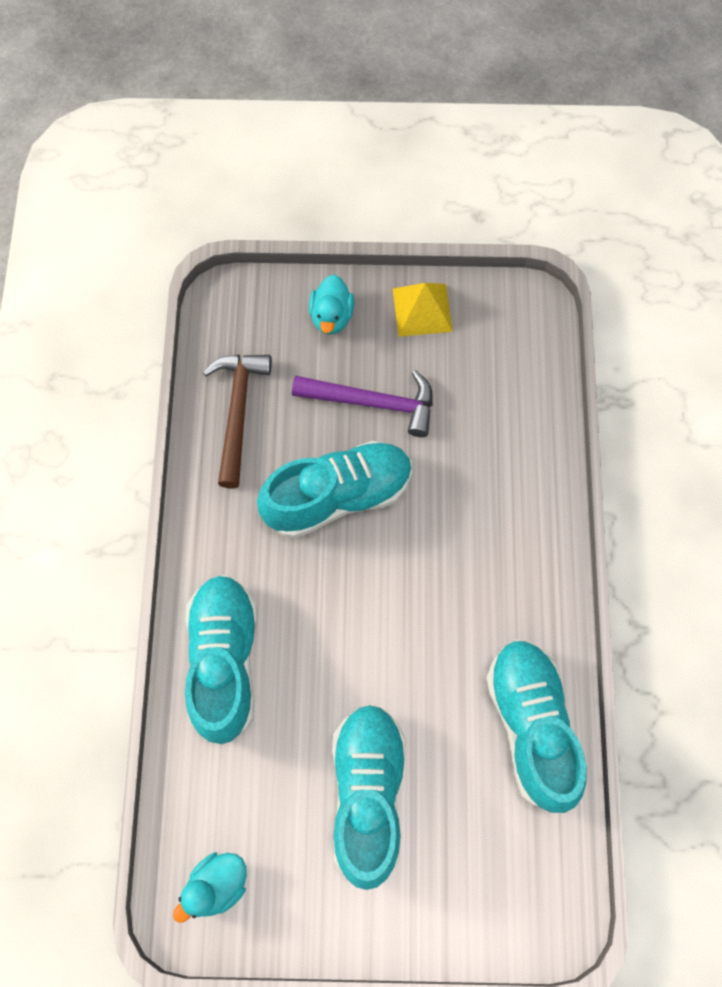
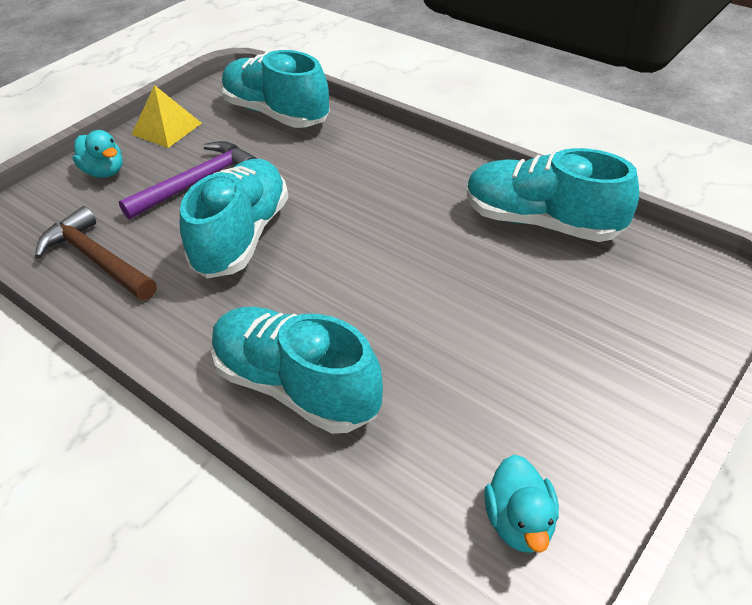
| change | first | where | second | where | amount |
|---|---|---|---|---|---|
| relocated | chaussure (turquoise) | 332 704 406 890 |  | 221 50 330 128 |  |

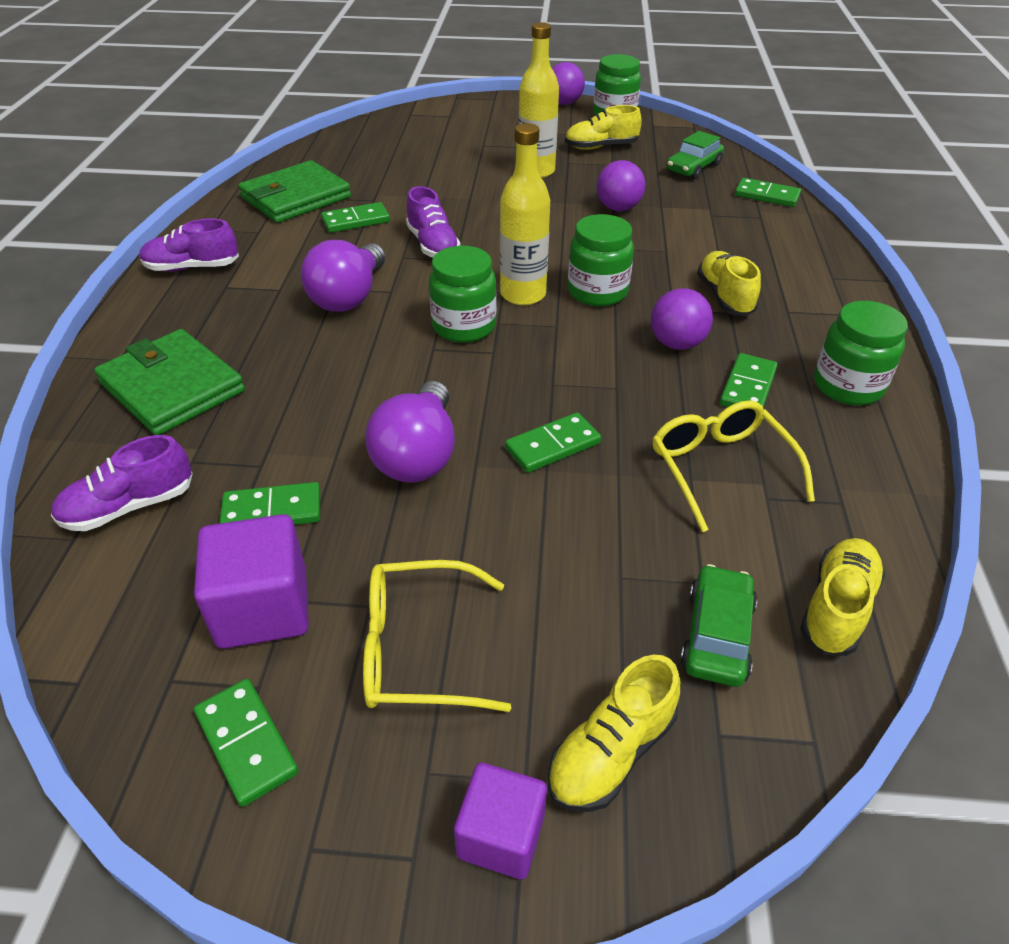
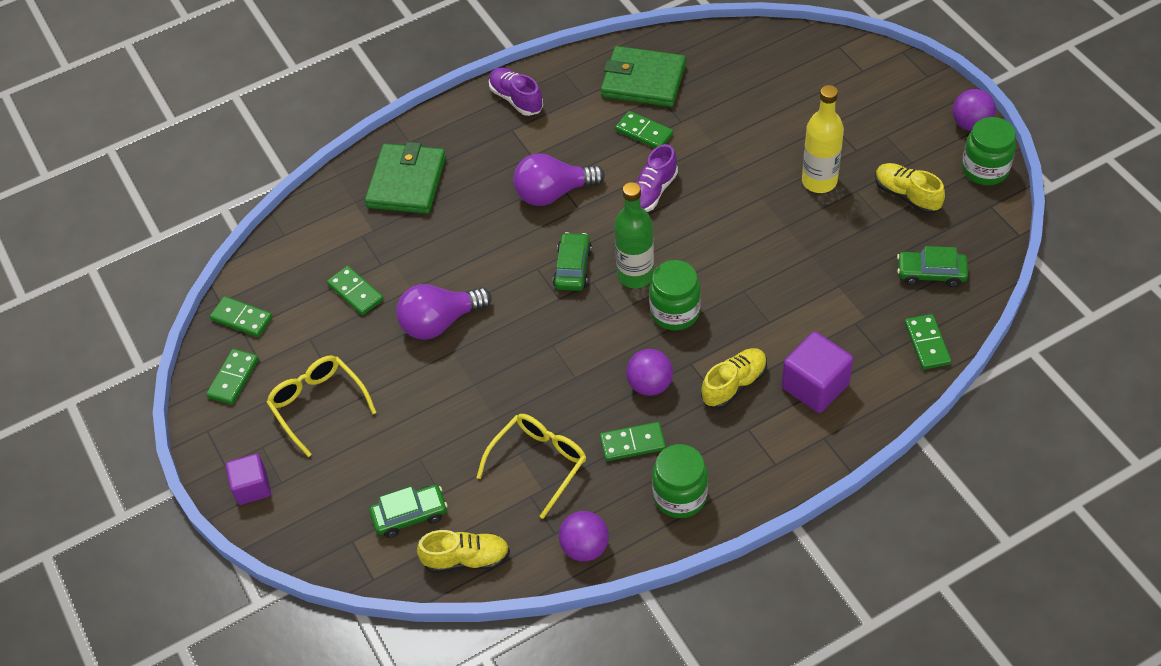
| change | first | where | second | where | amount |
|---|---|---|---|---|---|
| missing | chaussure (violet) | 51 435 193 531 |  |  |  |
| missing | chaussure (jaune) | 548 655 680 812 |  |  |  |
| relocated | cube (violet) | 194 514 309 649 |  | 782 332 853 413 |  |
| relocated | domino (vert) | 505 412 601 473 |  | 210 296 273 337 |  |
| relocated | balle (violet) | 597 160 645 211 |  | 559 511 609 562 |  |
| exchanged | bocal (vert) | 429 246 497 343 | voiture (vert) | 553 232 592 291 |  |
| colour | bouteille (jaune) | 500 123 550 305 | bouteille (vert) | 614 182 654 288 |  |

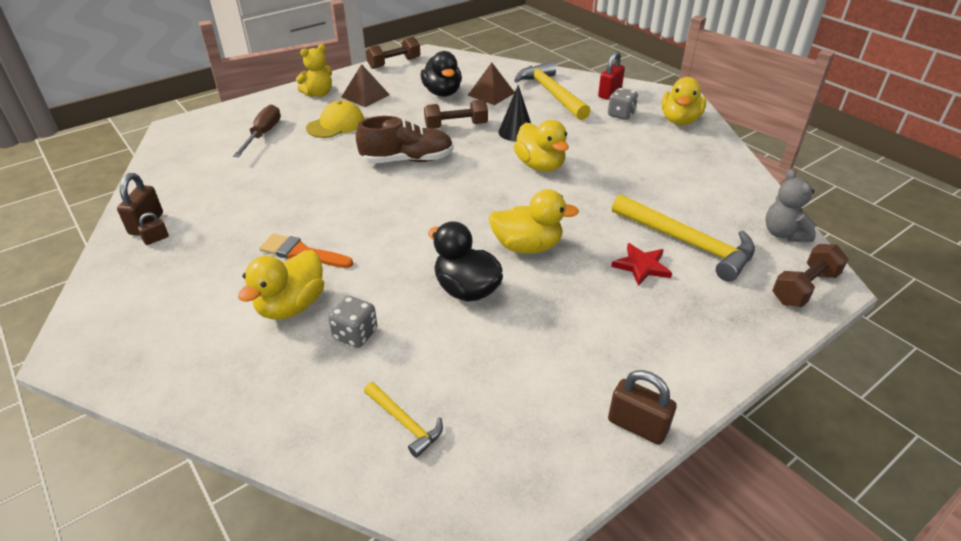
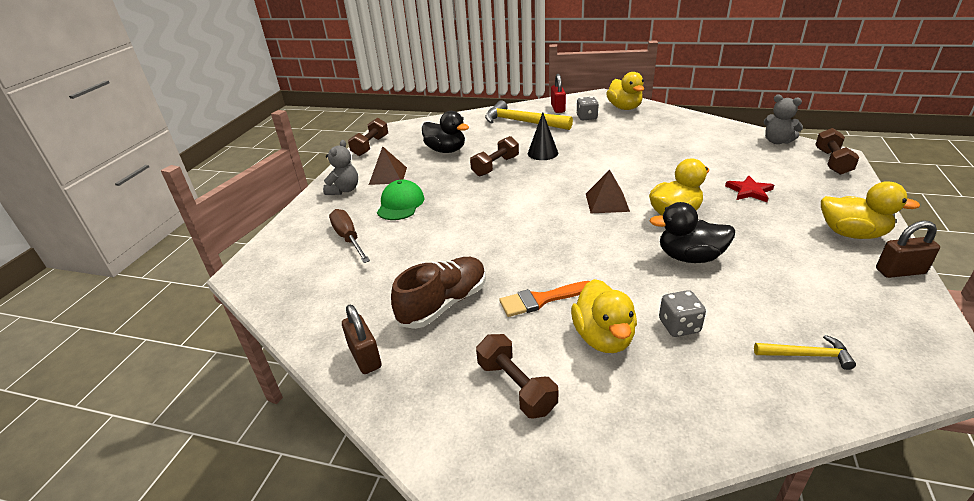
| change | first | where | second | where | amount |
|---|---|---|---|---|---|
| missing | cadenas (marron) | 138 212 169 245 |  |  |  |
| missing | marteau (jaune) | 612 194 755 282 |  |  |  |
| appeared |  |  | haltère (marron) | 476 334 558 419 |  |
| relocated | chaussure (marron) | 356 116 454 163 |  | 391 257 486 329 |  |
| relocated | pyramide (marron) | 467 63 515 105 |  | 586 170 630 213 |  |
| relocated | canard (jaune) | 514 120 569 172 |  | 821 181 920 239 |  |
| colour | ours en peluche (jaune) | 296 44 332 97 | ours en peluche (gris) | 323 140 358 195 |  |
| colour | casquette (jaune) | 306 100 364 138 | casquette (vert) | 377 180 425 220 |  |

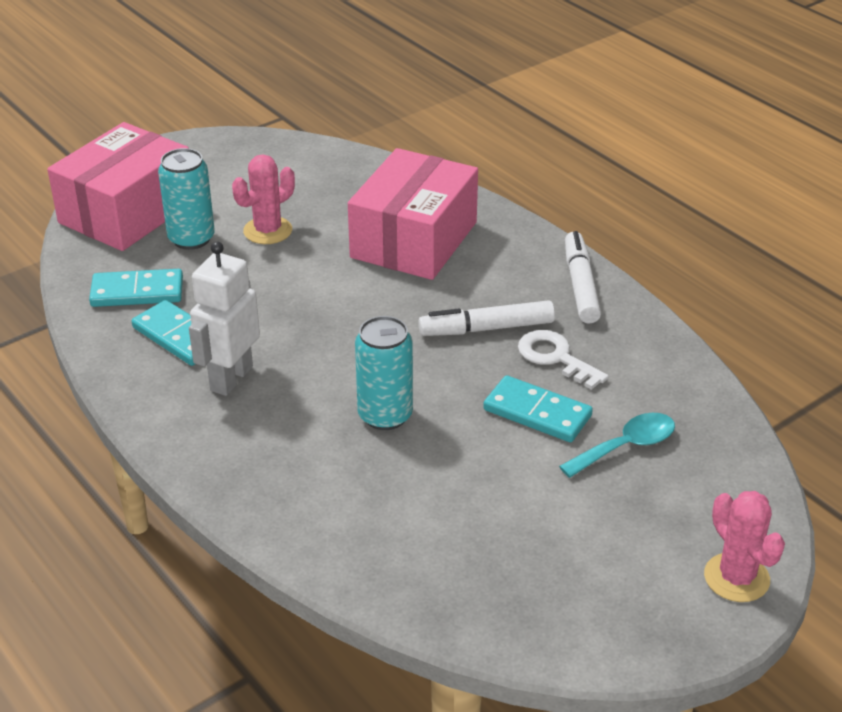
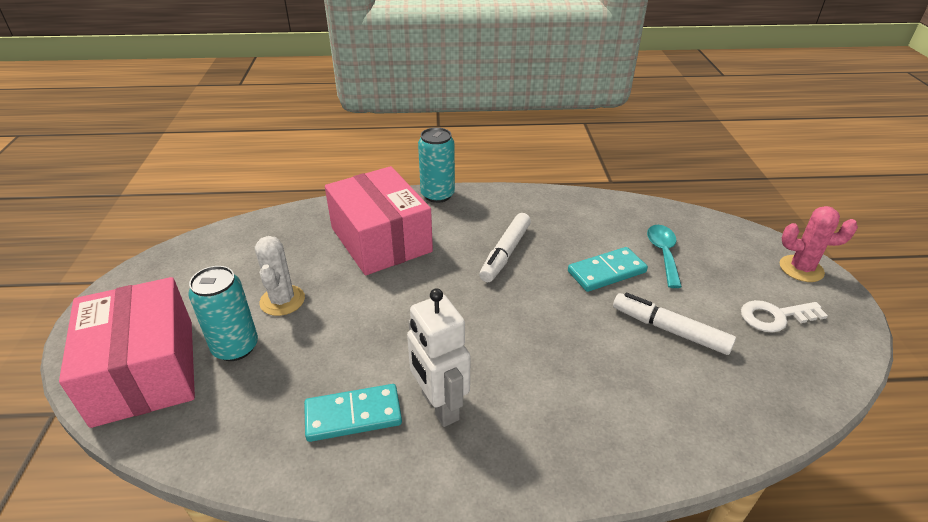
| change | first | where | second | where | amount |
|---|---|---|---|---|---|
| missing | domino (turquoise) | 89 269 183 307 |  |  |  |
| relocated | canette (turquoise) | 355 316 413 430 |  | 418 127 455 203 |  |
| relocated | clé (blanc) | 518 330 609 390 |  | 741 300 828 333 |  |
| relocated | feutre (blanc) | 565 231 601 324 |  | 613 293 736 355 |  |
| colour | cactus (rose) | 232 154 295 244 | cactus (blanc) | 255 236 305 316 |  |

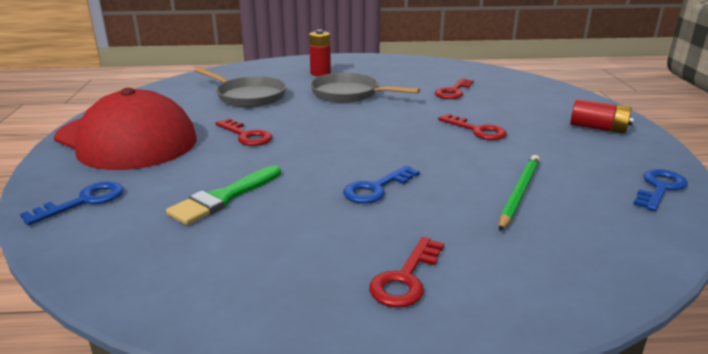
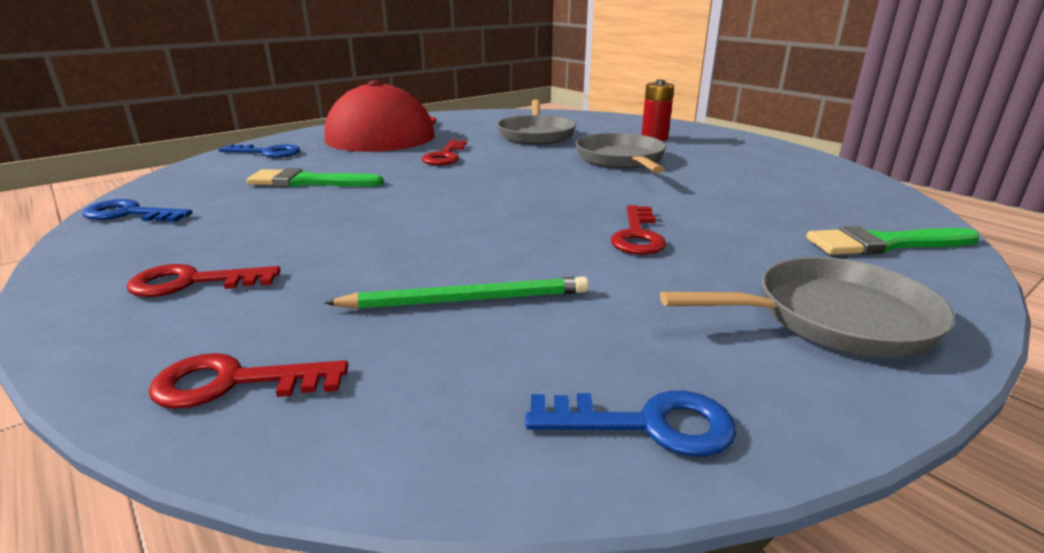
| change | first | where | second | where | amount |
|---|---|---|---|---|---|
| appeared |  |  | pinceau (vert) | 806 226 980 255 |  |
| relocated | clé (bleu) | 343 165 420 203 |  | 82 199 192 222 |  |
| relocated | clé (rouge) | 435 78 474 99 |  | 149 353 349 409 |  |
| exchanged | pile (rouge) | 570 99 634 134 | poêle (gris) | 660 257 954 357 |  |

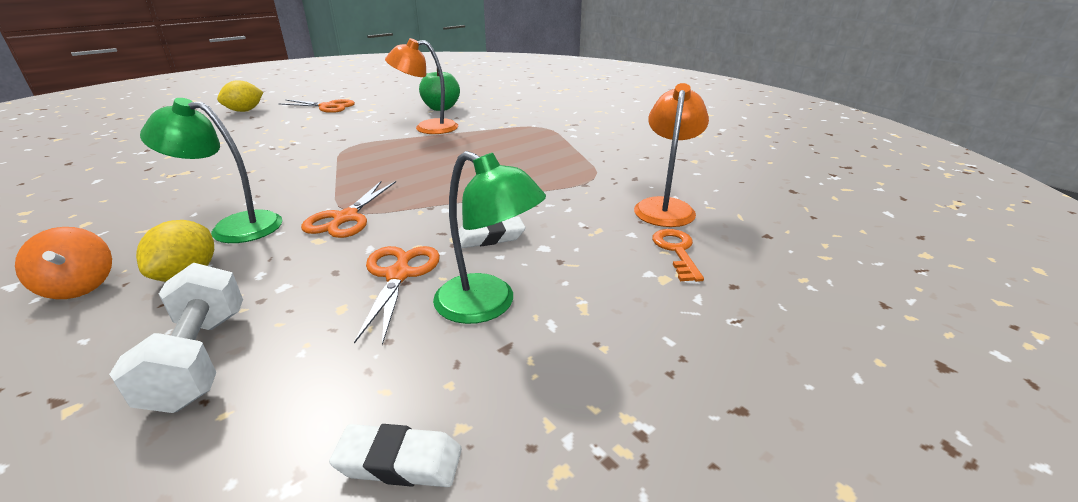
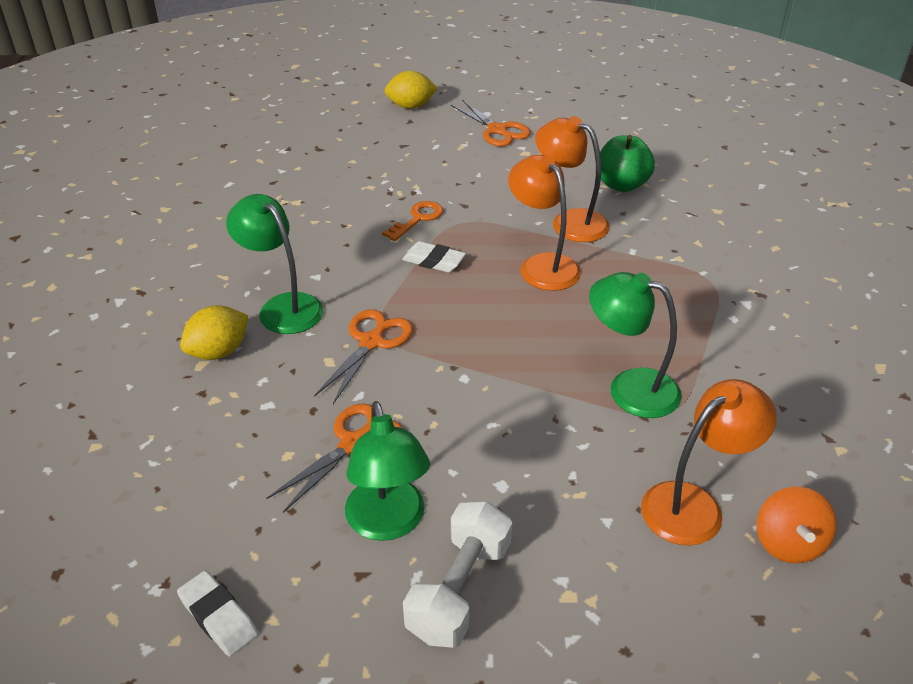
| change | first | where | second | where | amount |
|---|---|---|---|---|---|
| appeared |  |  | lampe (orange) | 508 155 581 291 |  |
| appeared |  |  | lampe (vert) | 589 272 682 418 |  |
| relocated | toupie (orange) | 15 227 112 299 |  | 757 487 837 563 |  |
| relocated | haltère (blanc) | 109 262 243 413 |  | 403 501 512 648 |  |
| relocated | gomme (blanc) | 458 216 525 248 |  | 402 241 466 272 |  |
| relocated | clé (orange) | 652 229 704 282 |  | 382 201 443 241 |  |
| spun | ciseaux (orange) | 301 181 396 238 |  | 314 309 413 404 | 150 degrees clockwise |

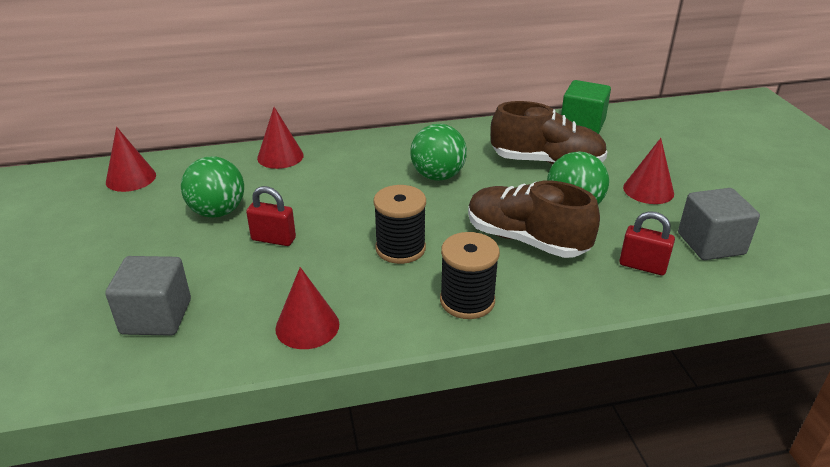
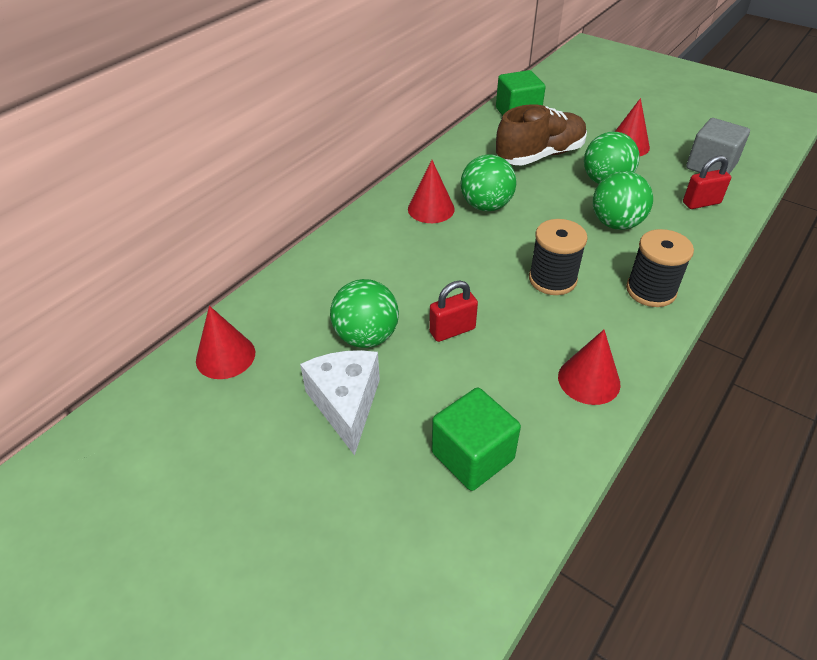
| change | first | where | second | where | amount |
|---|---|---|---|---|---|
| appeared |  |  | fromage (blanc) | 300 350 380 456 |  |
| relocated | cône (rouge) | 257 107 304 169 |  | 408 160 455 223 |  |
| exchanged | chaussure (marron) | 468 181 600 258 | balle (vert) | 593 171 653 230 |  |
| colour | cube (gris) | 105 256 191 336 | cube (vert) | 432 388 521 491 |  |

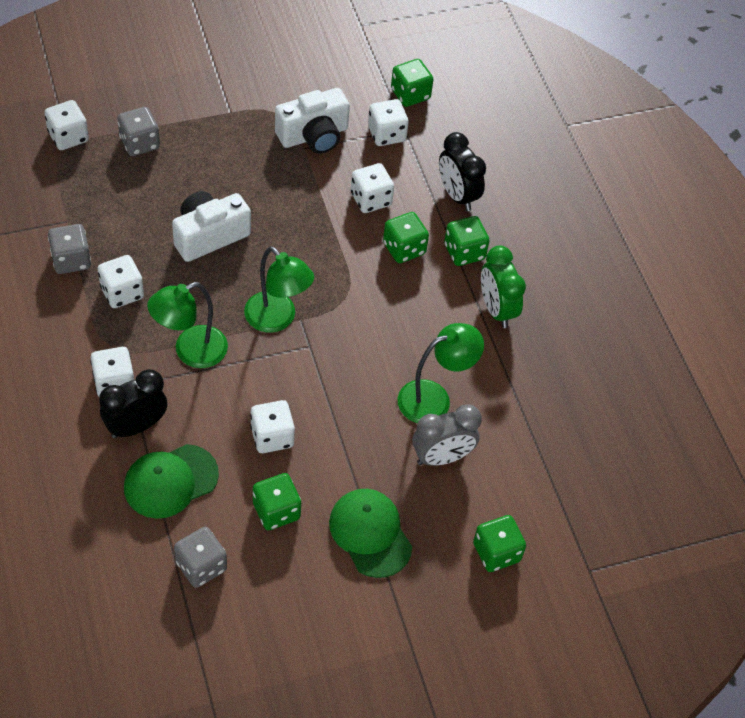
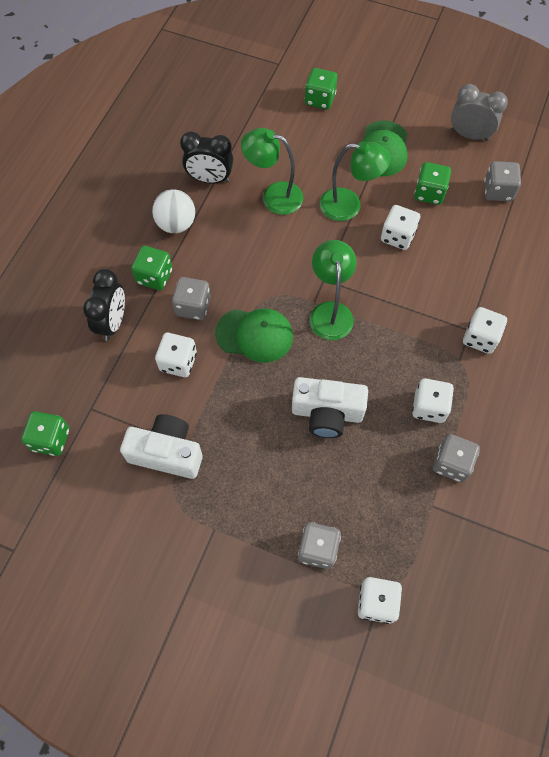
| change | first | where | second | where | amount |
|---|---|---|---|---|---|
| missing | dé (blanc) | 368 99 409 146 |  |  |  |
| relocated | réveil (noir) | 99 369 167 438 |  | 180 131 233 184 |  |
| relocated | casquette (vert) | 124 444 219 519 |  | 215 308 293 363 |  |
| relocated | lampe (vert) | 147 282 228 368 |  | 320 141 391 221 |  |
| relocated | réveil (gris) | 413 404 482 466 |  | 451 84 508 141 |  |
| exchanged | réveil (vert) | 481 245 526 328 | balle (blanc) | 152 189 195 233 |  |
| colour | dé (vert) | 383 212 429 263 | dé (gris) | 172 277 211 320 |  |

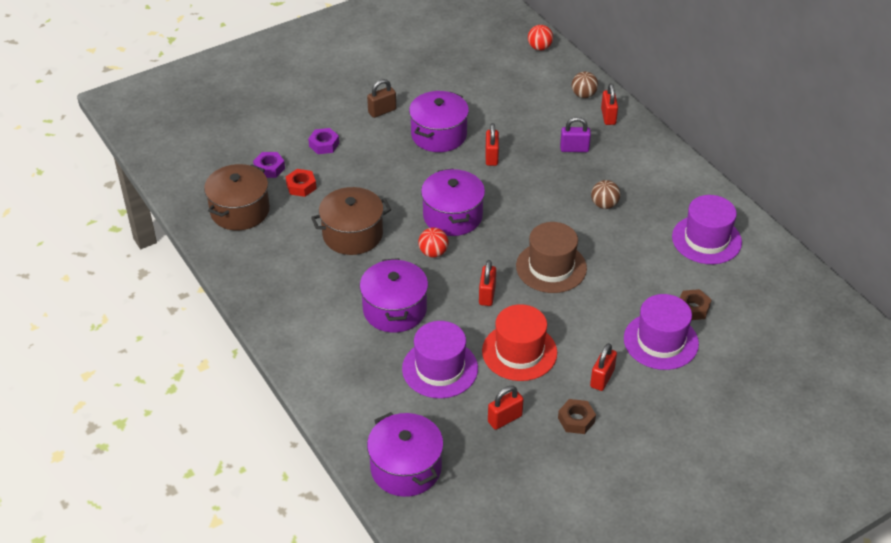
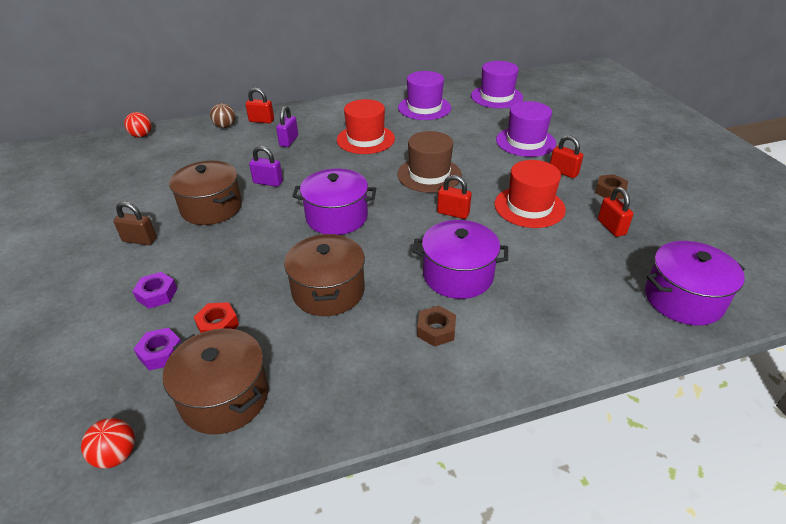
| change | first | where | second | where | amount |
|---|---|---|---|---|---|
| relocated | chapeau (violet) | 402 321 478 398 |  | 471 61 523 108 |  |
| relocated | balle (rouge) | 419 227 448 258 |  | 81 418 135 469 |  |
| relocated | écrou (marron) | 680 289 712 320 |  | 417 306 456 347 |  |
| exchanged | balle (marron) | 591 180 620 209 | chapeau (rouge) | 337 99 395 154 |  |
| colour | marmite (violet) | 409 91 469 152 | marmite (marron) | 169 161 242 225 |  |
| colour | cadenas (rouge) | 486 123 499 166 | cadenas (violet) | 249 146 283 187 |  |
| spun | cadenas (marron) | 367 79 396 118 |  | 113 202 157 245 | 60 degrees counterclockwise |

